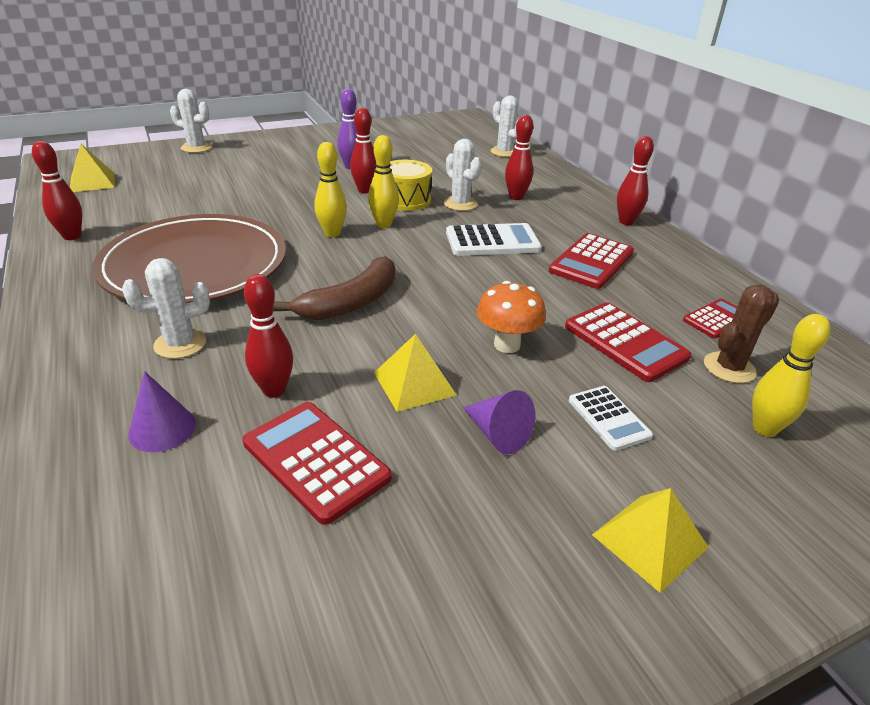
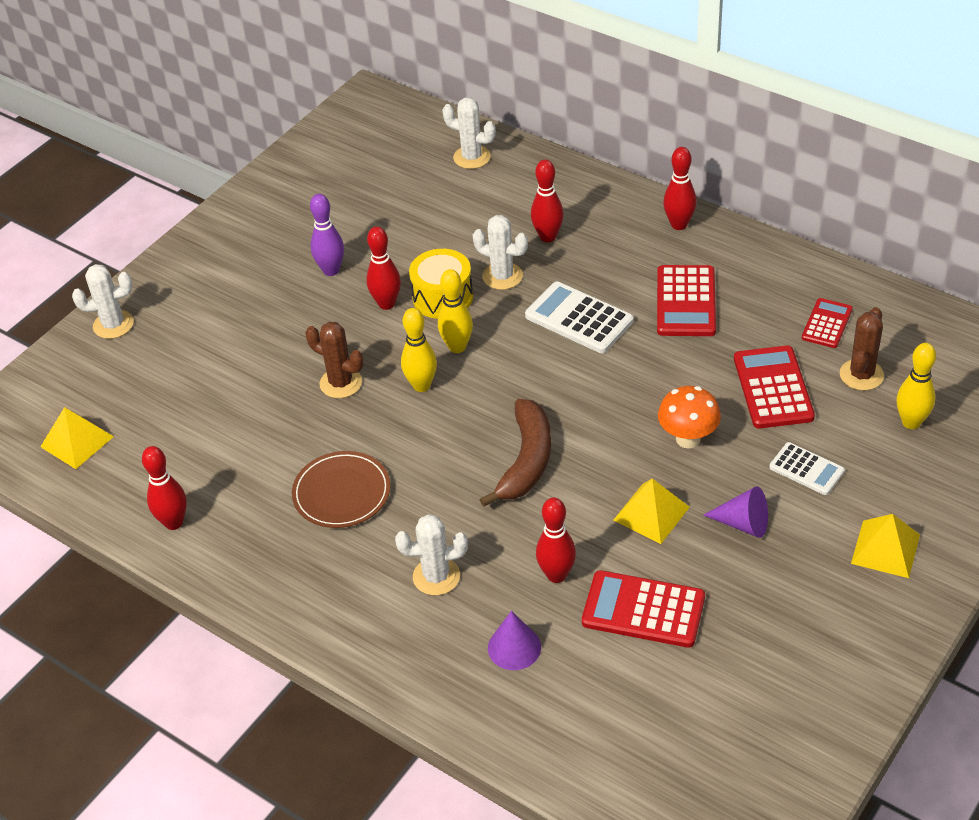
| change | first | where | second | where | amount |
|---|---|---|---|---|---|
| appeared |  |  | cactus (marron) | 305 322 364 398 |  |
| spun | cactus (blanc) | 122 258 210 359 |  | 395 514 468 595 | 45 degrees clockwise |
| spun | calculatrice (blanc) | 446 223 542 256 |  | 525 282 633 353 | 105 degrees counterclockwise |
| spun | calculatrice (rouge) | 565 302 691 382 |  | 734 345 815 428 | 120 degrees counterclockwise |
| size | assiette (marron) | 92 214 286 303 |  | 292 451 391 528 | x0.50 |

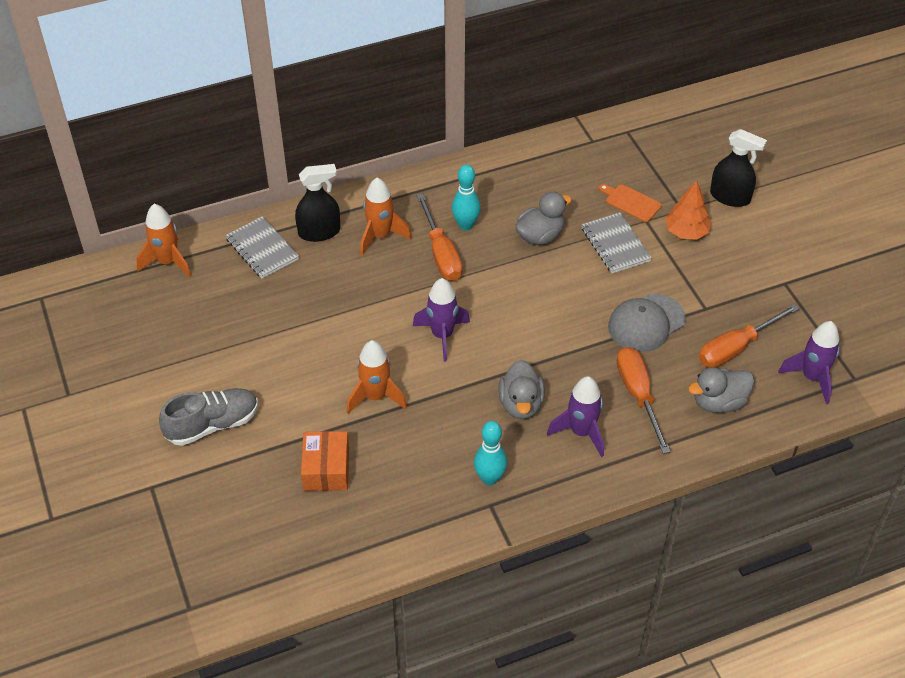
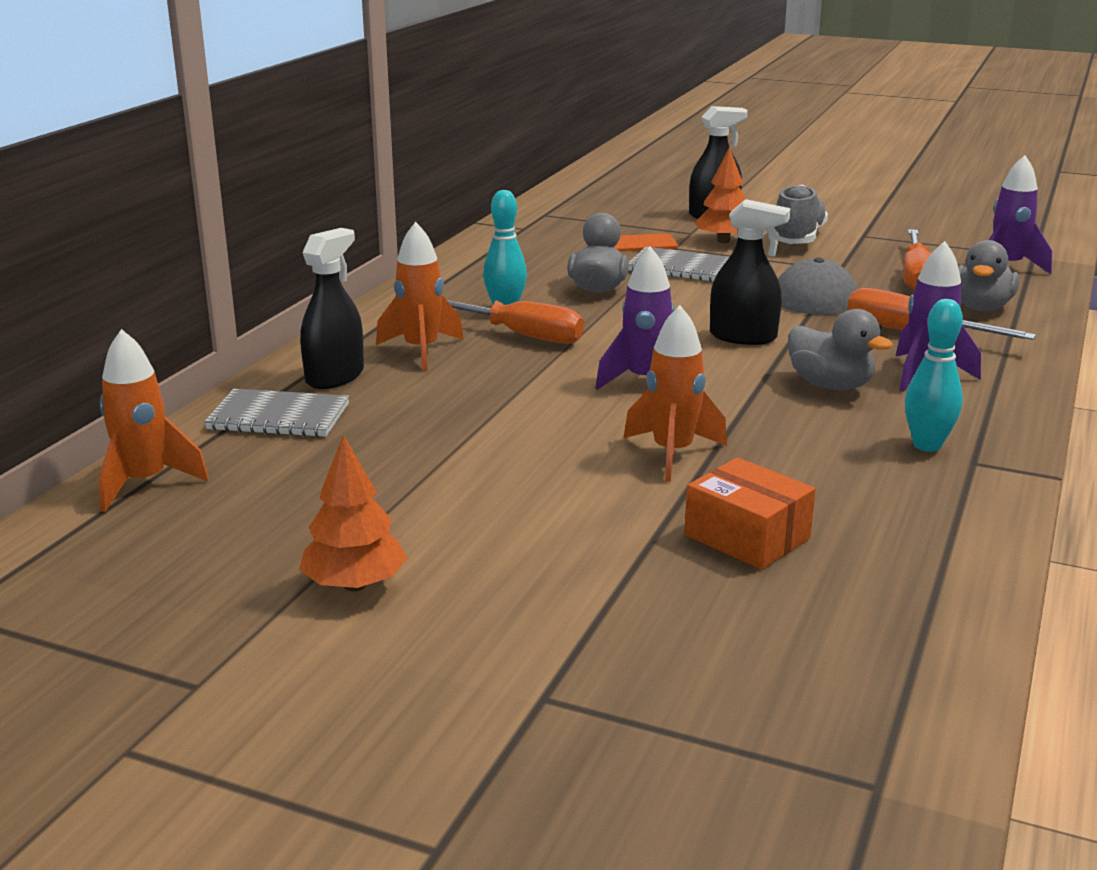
| change | first | where | second | where | amount |
|---|---|---|---|---|---|
| appeared |  |  | arbre (orange) | 299 434 408 591 |  |
| appeared |  |  | vaporisateur (noir) | 710 199 790 345 |  |
| relocated | chaussure (gris) | 159 388 258 446 |  | 773 185 828 244 |  |

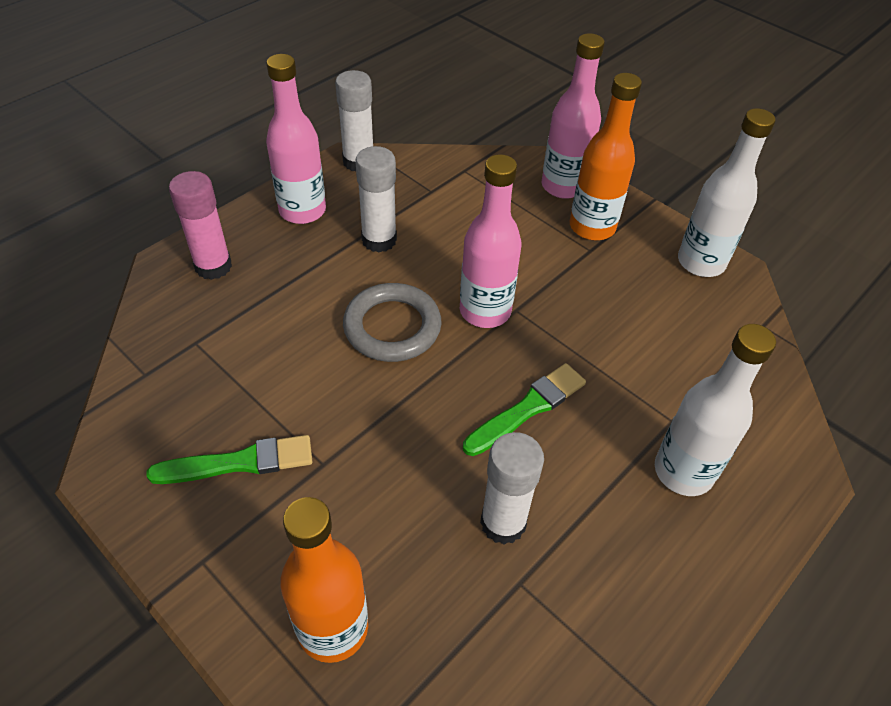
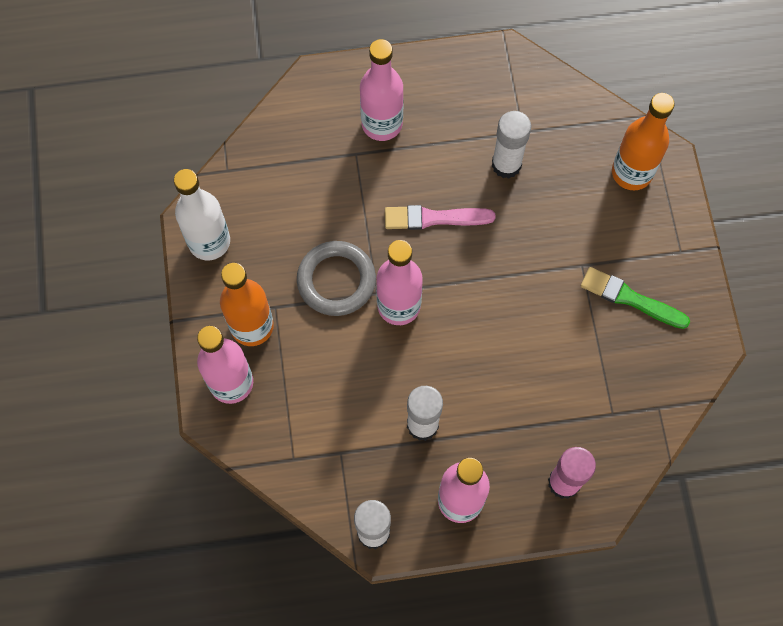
| change | first | where | second | where | amount |
|---|---|---|---|---|---|
| relocated | anneau (gris) | 343 283 441 362 |  | 297 241 376 316 |  |
| colour | pinceau (vert) | 463 363 586 456 | pinceau (rose) | 385 205 496 230 |  |
| colour | bouteille (blanc) | 655 324 776 496 | bouteille (rose) | 360 39 403 141 |  |

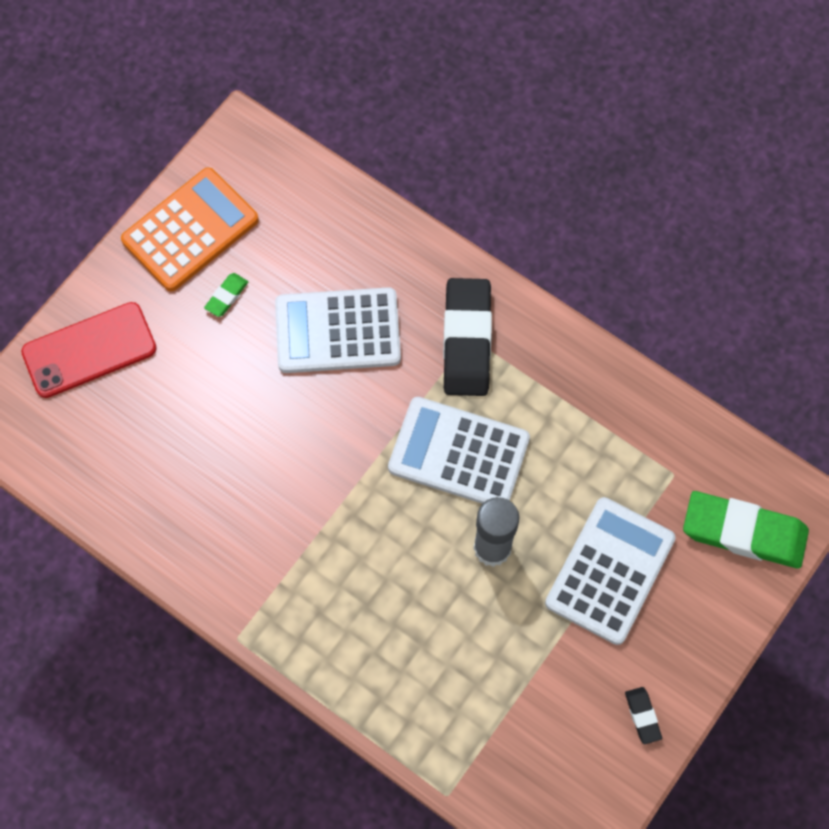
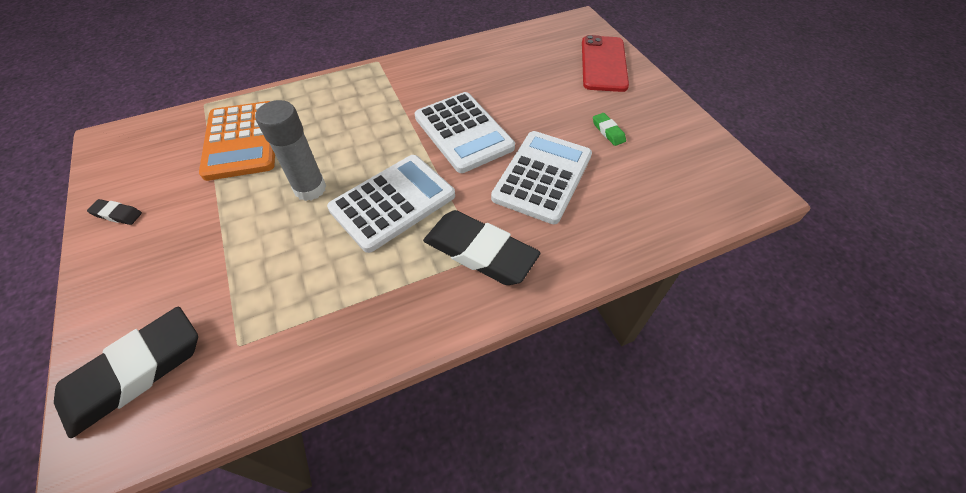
| change | first | where | second | where | amount |
|---|---|---|---|---|---|
| relocated | calculatrice (orange) | 121 167 259 291 |  | 199 101 275 181 |  |
| relocated | calculatrice (blanc) | 545 497 676 645 |  | 415 92 515 173 |  |
| colour | gomme (vert) | 683 491 809 569 | gomme (noir) | 54 307 198 438 |  |

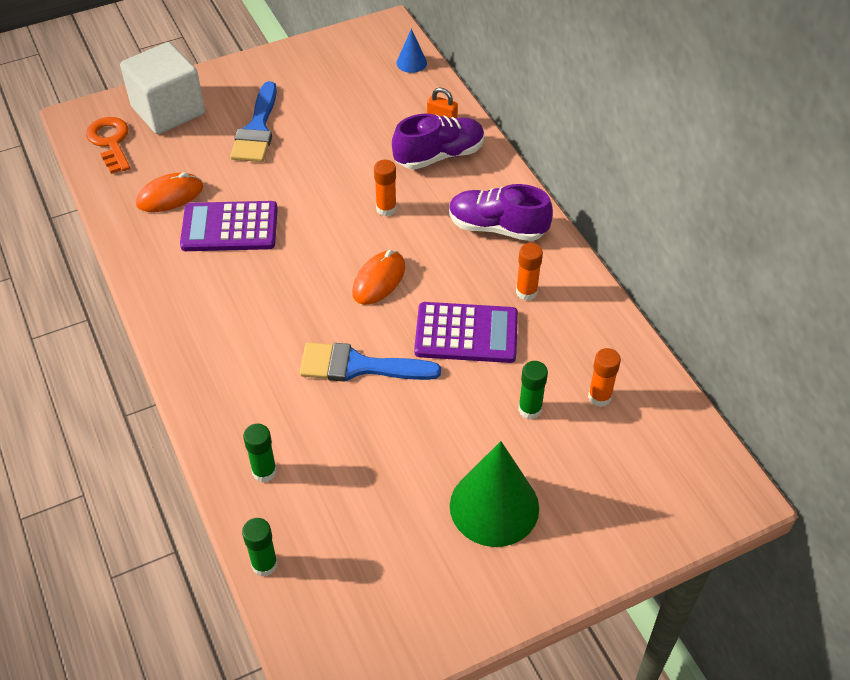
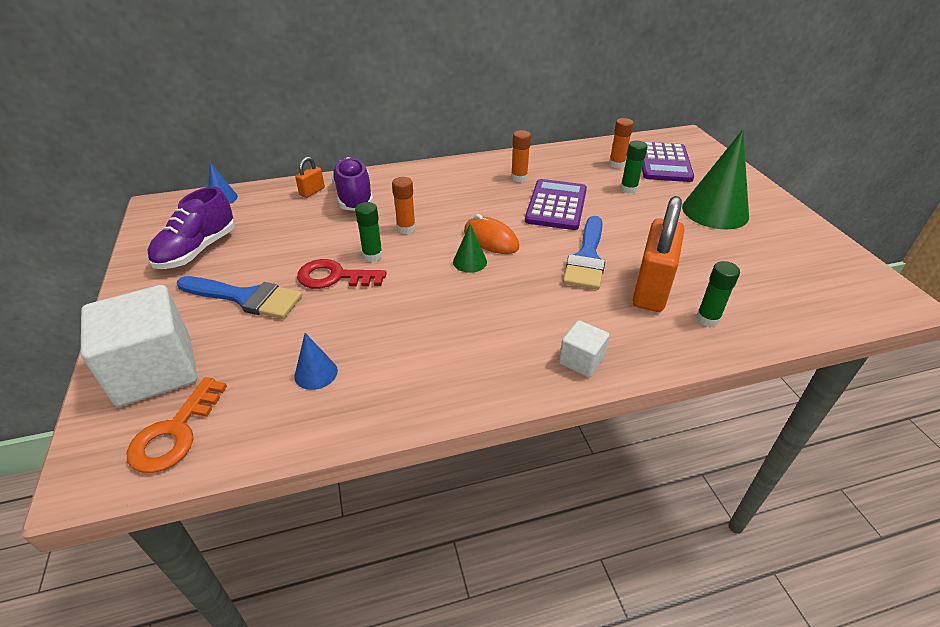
| change | first | where | second | where | amount |
|---|---|---|---|---|---|
| appeared |  |  | clé (rouge) | 297 259 387 289 |  |
| appeared |  |  | cône (vert) | 453 224 487 273 |  |
| appeared |  |  | cube (blanc) | 559 320 609 377 |  |
| appeared |  |  | cadenas (orange) | 632 196 684 312 |  |
| relocated | calculatrice (violet) | 180 201 278 251 |  | 642 142 694 182 |  |
| relocated | bâton de colle (vert) | 242 518 278 576 |  | 355 202 383 262 |  |
| relocated | chaussure (violet) | 449 184 553 241 |  | 147 187 235 269 |  |
| exchanged | souris (orange) | 136 172 203 212 | cône (bleu) | 294 333 338 390 |  |
| spun | clé (orange) | 86 117 130 174 |  | 126 377 227 473 | 60 degrees counterclockwise |

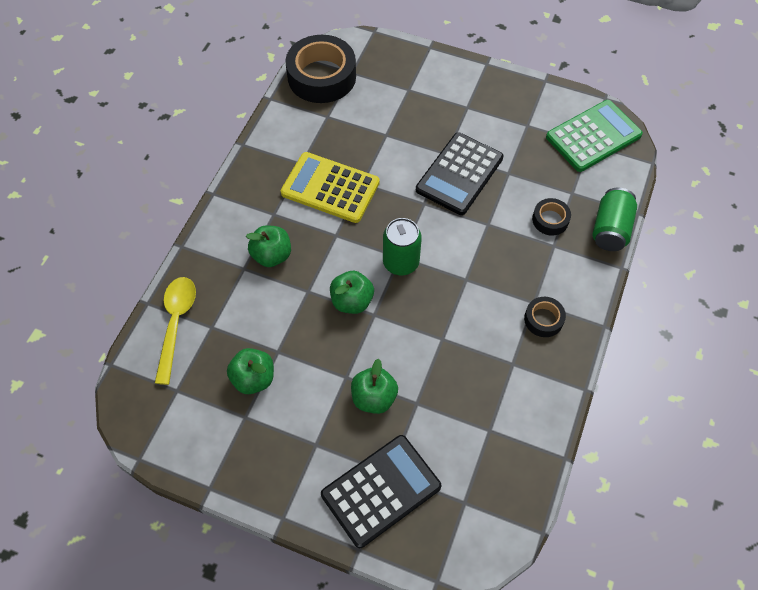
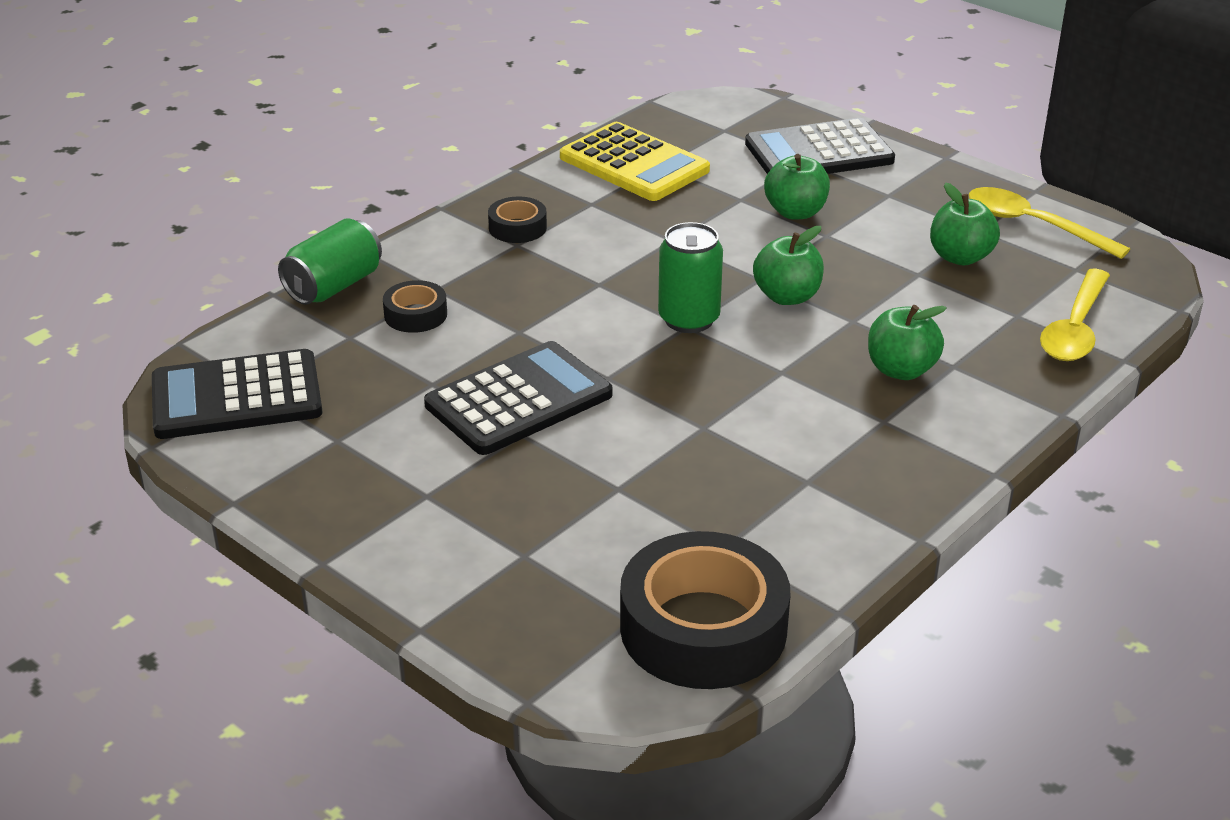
| change | first | where | second | where | amount |
|---|---|---|---|---|---|
| appeared |  |  | cuillère (jaune) | 969 187 1130 259 |  |
| relocated | calculatrice (jaune) | 281 152 380 223 |  | 560 122 710 201 |  |
| colour | calculatrice (vert) | 546 100 643 172 | calculatrice (noir) | 152 349 323 439 |  |

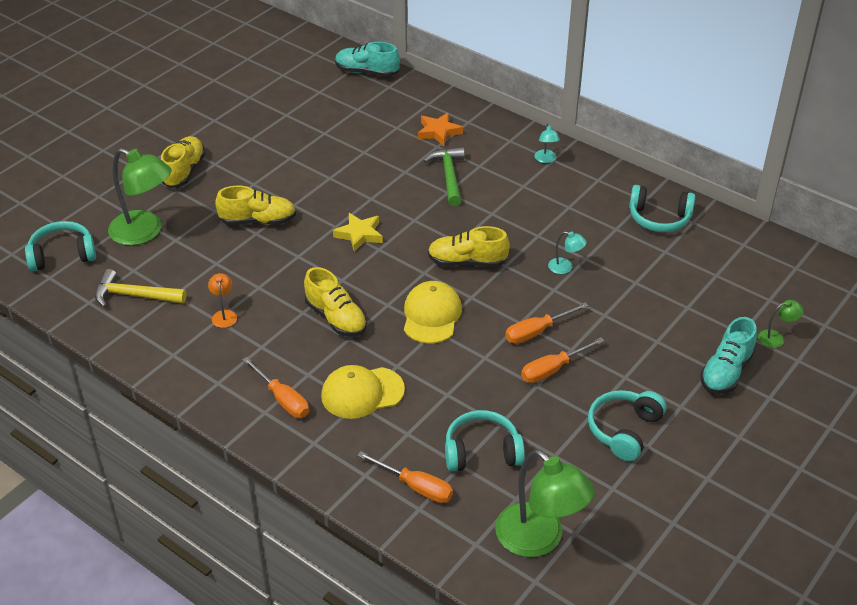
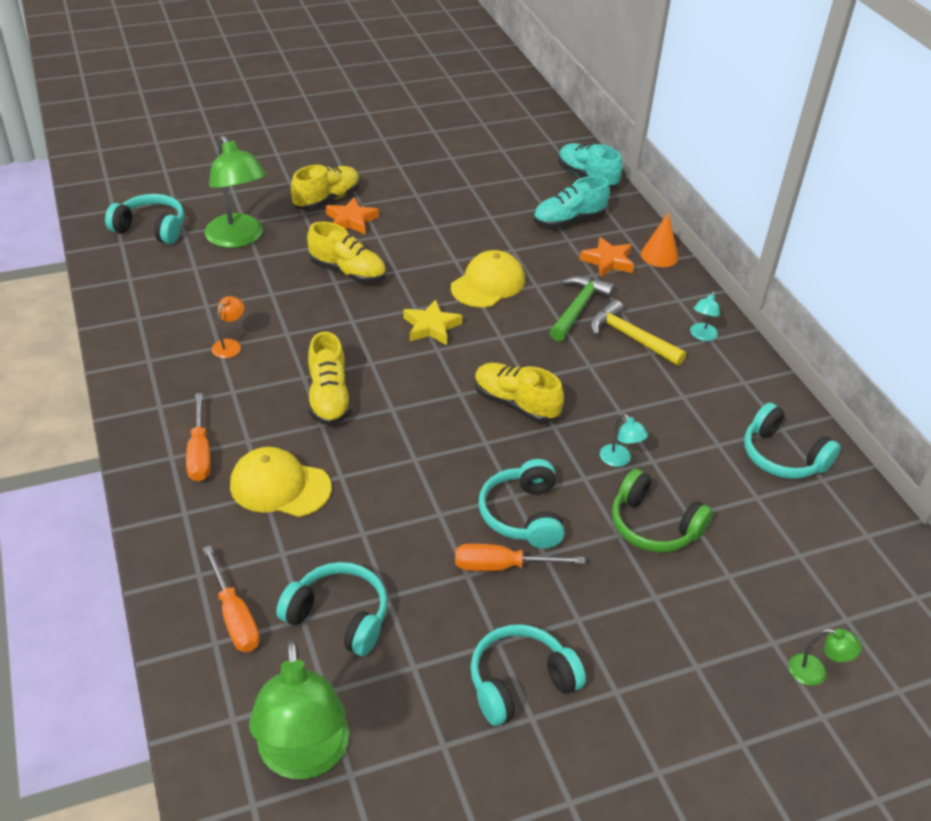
| change | first | where | second | where | amount |
|---|---|---|---|---|---|
| appeared |  |  | étoile (orange) | 326 197 379 234 |  |
| appeared |  |  | casque audio (vert) | 612 469 713 552 |  |
| appeared |  |  | cône (orange) | 641 212 678 267 |  |
| relocated | marteau (jaune) | 95 269 187 308 |  | 590 300 686 366 |  |
| relocated | casquette (jaune) | 404 281 462 344 |  | 451 250 525 308 |  |
| relocated | chaussure (turquoise) | 700 317 757 394 |  | 533 176 610 228 |  |
| exchanged | tournevis (orange) | 505 302 589 344 | casque audio (turquoise) | 478 459 565 548 |  |

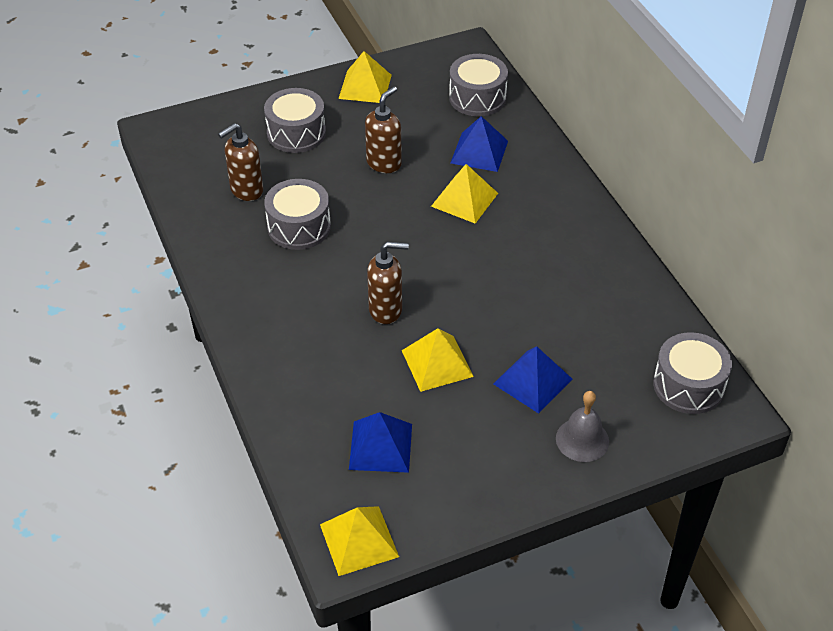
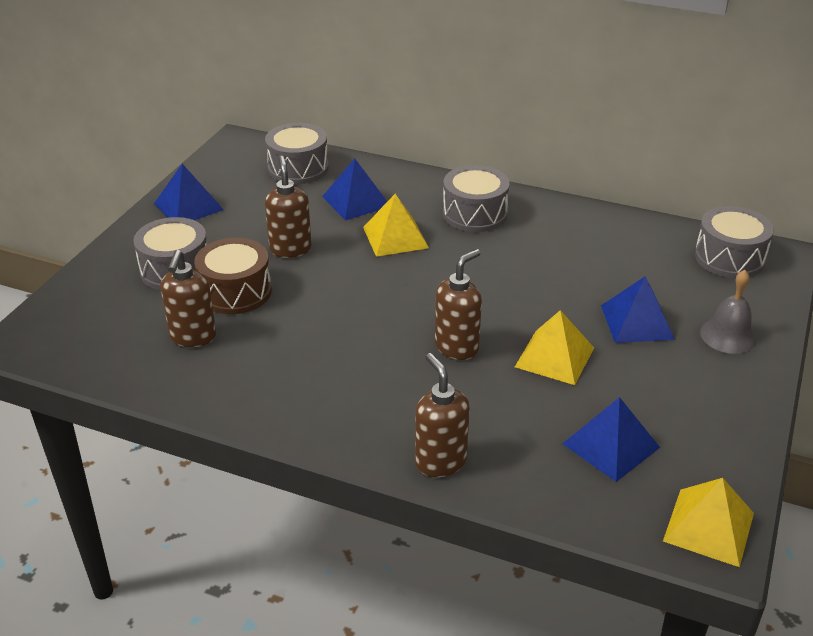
| change | first | where | second | where | amount |
|---|---|---|---|---|---|
| appeared |  |  | tambour (marron) | 194 238 272 314 |  |
| appeared |  |  | distributeur de savon (marron) | 415 353 470 477 |  |
| relocated | tambour (gris) | 264 179 331 250 |  | 443 165 510 232 |  |
| colour | pyramide (jaune) | 338 51 392 103 | pyramide (bleu) | 154 164 224 220 |  |

